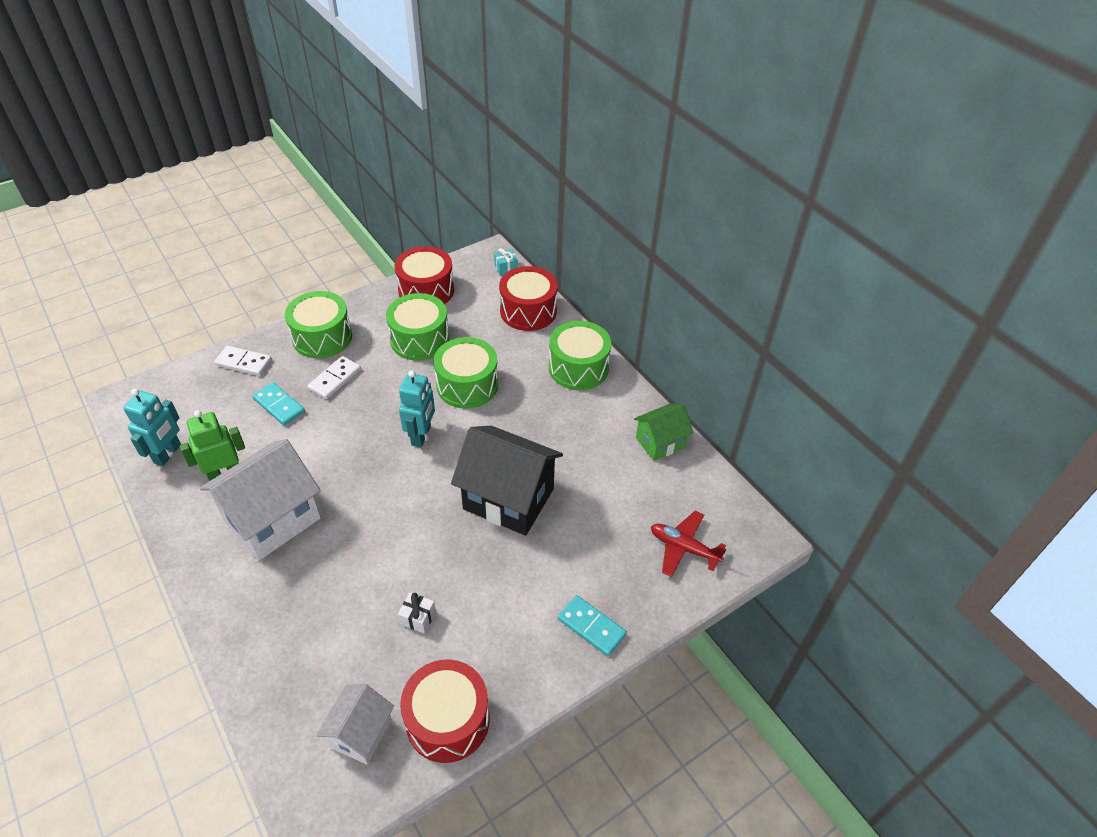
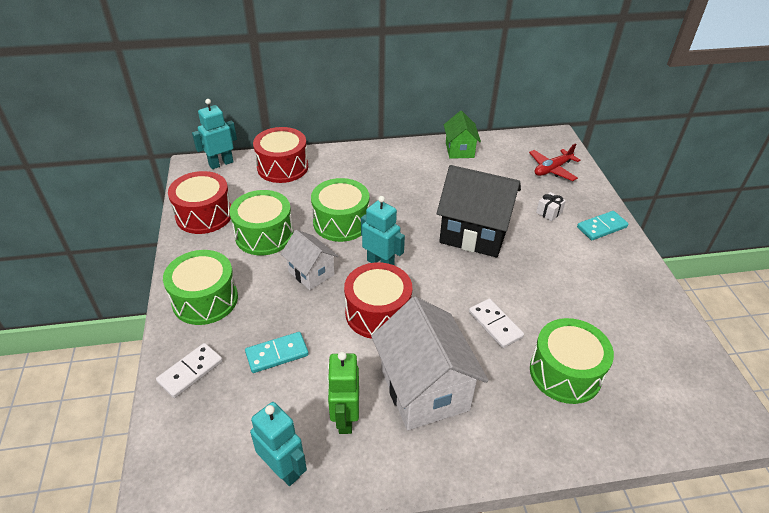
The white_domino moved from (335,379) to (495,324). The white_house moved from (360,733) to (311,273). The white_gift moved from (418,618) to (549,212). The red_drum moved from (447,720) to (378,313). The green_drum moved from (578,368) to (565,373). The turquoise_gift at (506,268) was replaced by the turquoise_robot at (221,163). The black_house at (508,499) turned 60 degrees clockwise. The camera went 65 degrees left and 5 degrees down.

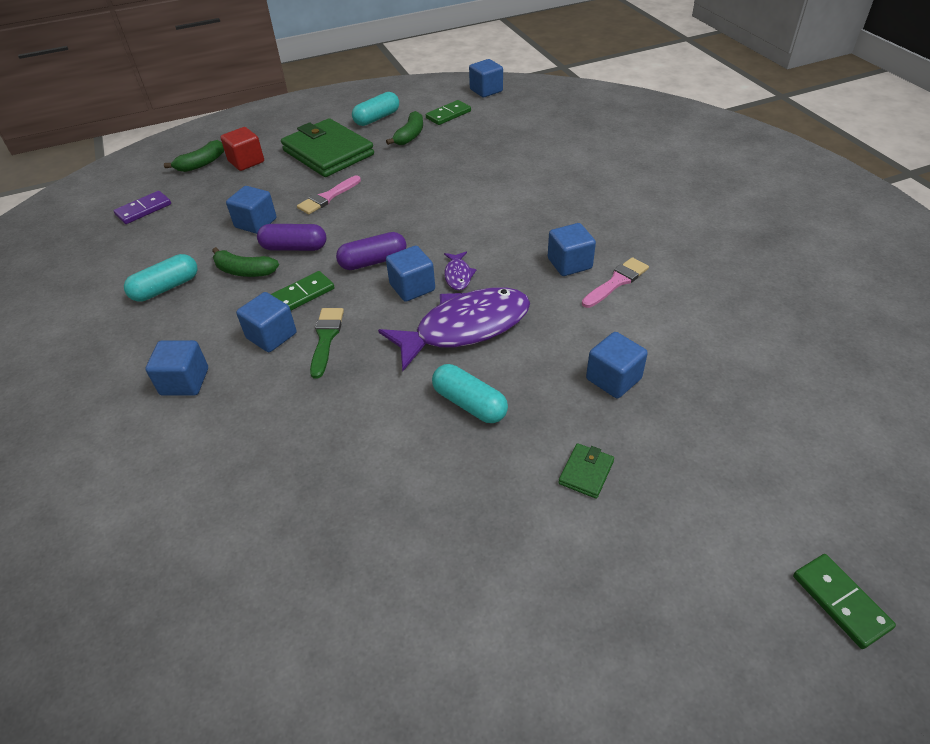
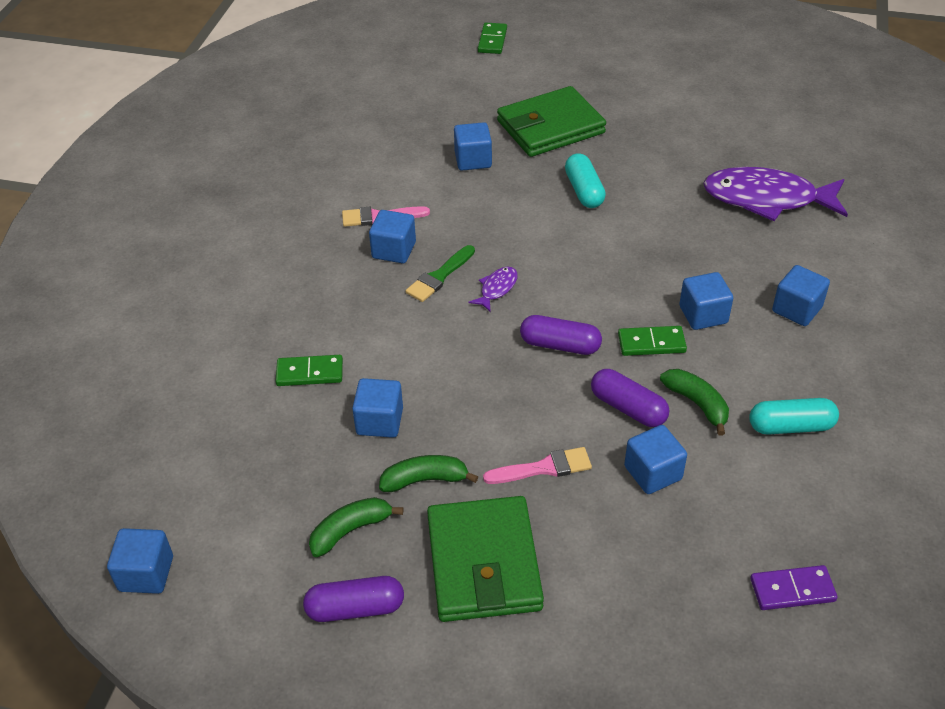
The red_cube at (246,161) disappeared. The green_banana moved from (201,164) to (425,480). The green_brush moved from (326,338) to (439,276). The purple_fish moved from (465,328) to (767,199). The blue_cube moved from (412,287) to (379,421). The green_domino moved from (448,115) to (309,373). The turquoise_capsule at (377,118) became the purple_capsule at (355,608). The green_wallet at (586,472) changed to 2.48 times the size. The camera went 145 degrees left and 0 degrees up.

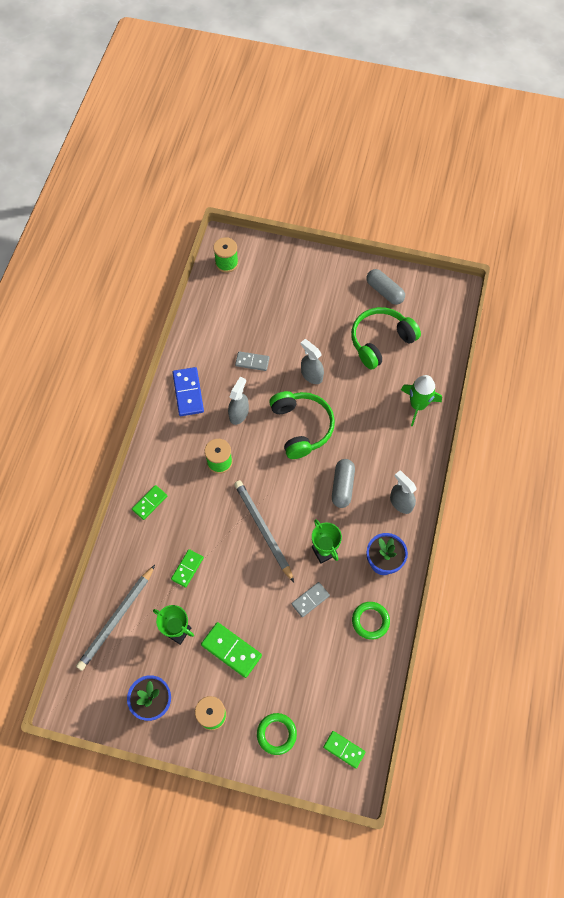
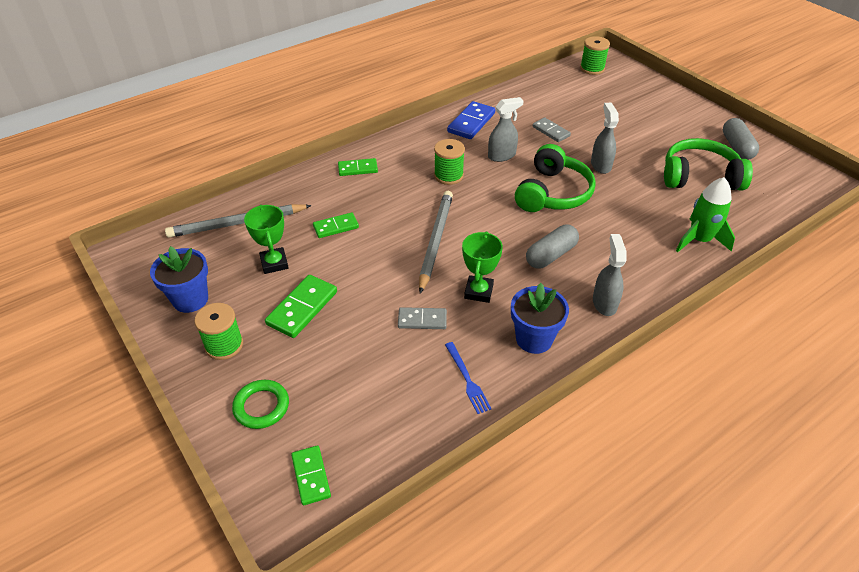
The green_ring at (370,621) was replaced by the blue_fork at (467,379). The green_domino at (231,650) turned 45 degrees clockwise. The camera went 40 degrees right and 20 degrees down.

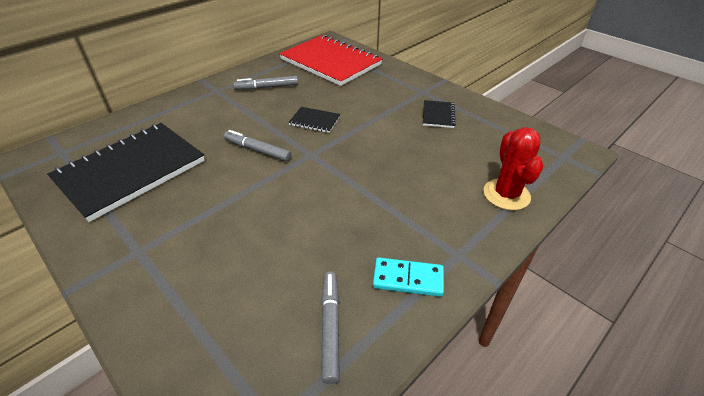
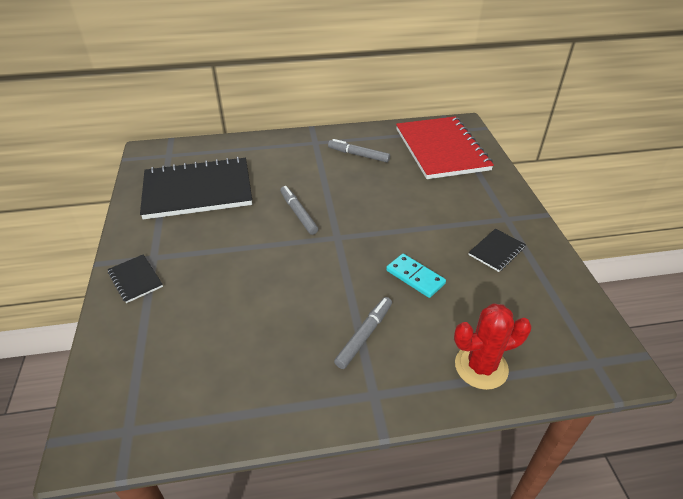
The black_notebook moved from (314,121) to (135,279). The grey_marker moved from (330,327) to (364,335). The turquoise_domino moved from (408,279) to (415,277). The red_cactus at (506,194) turned 45 degrees clockwise. The camera went 35 degrees right and 0 degrees up.

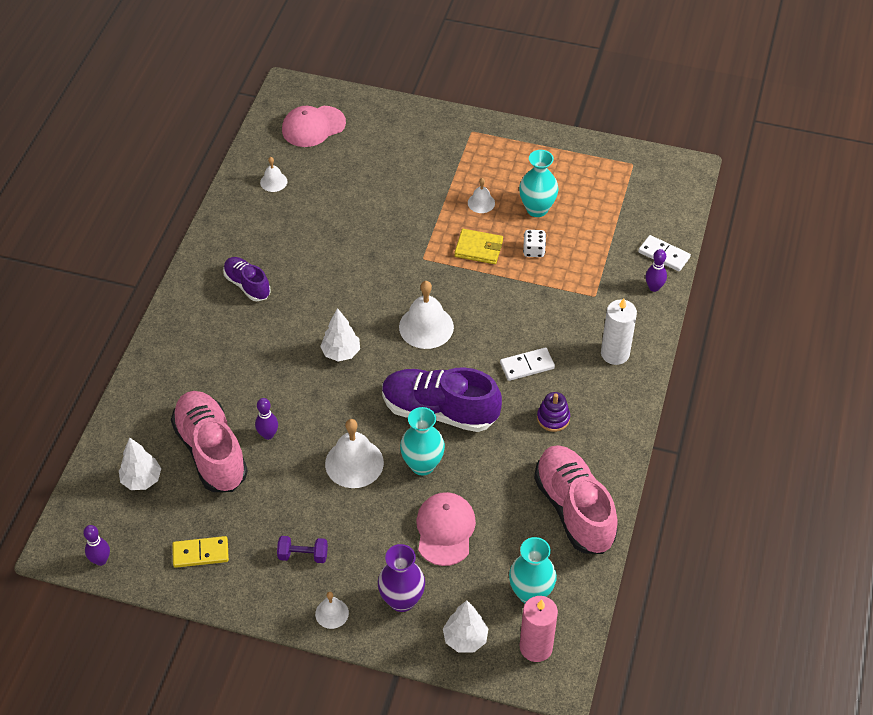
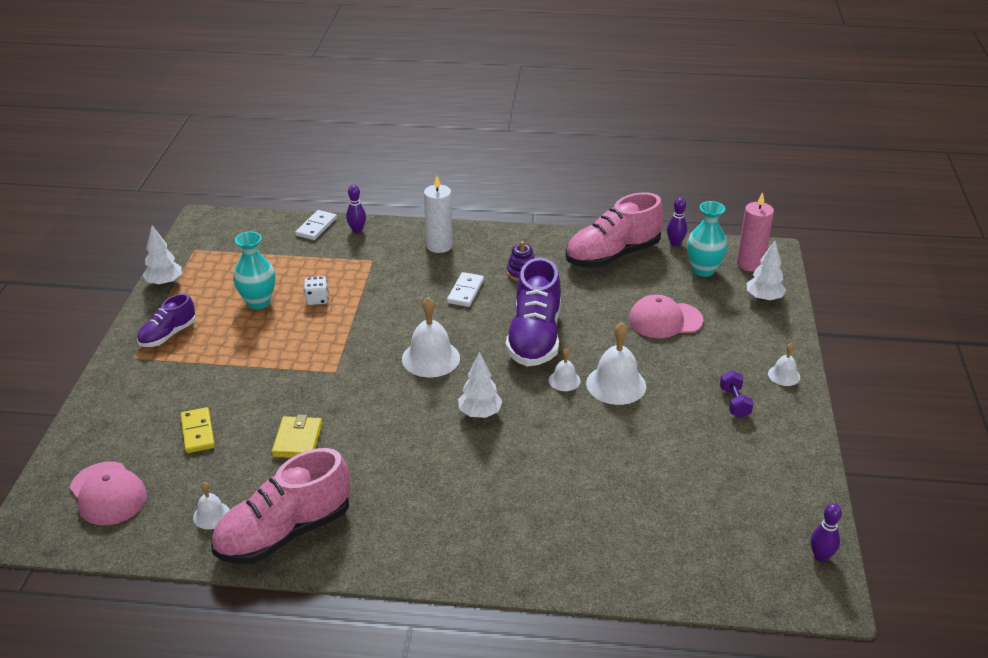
The purple_vase at (402,600) disappeared. The turquoise_vase at (422,465) disappeared. The white_tree moved from (142,480) to (165,283). The pink_shoe moved from (211,451) to (284,533). The yellow_domino moved from (200,553) to (197,432). The purple_shoe moved from (247,285) to (168,335). The purple_bowling_pin moved from (268,435) to (675,243). The yellow_wallet moved from (478,248) to (297,440). The white_bell moved from (481,203) to (564,380). The white_domino at (527,366) turned 45 degrees clockwise. The camera went 100 degrees left and 15 degrees down.

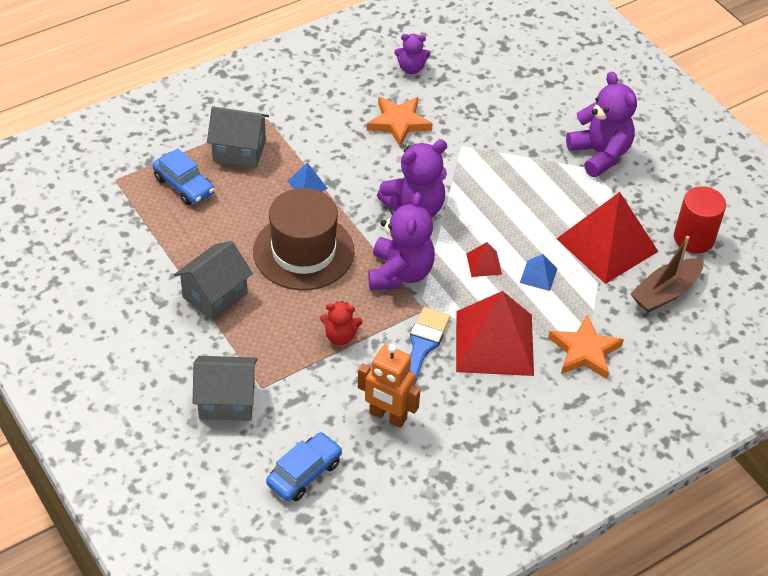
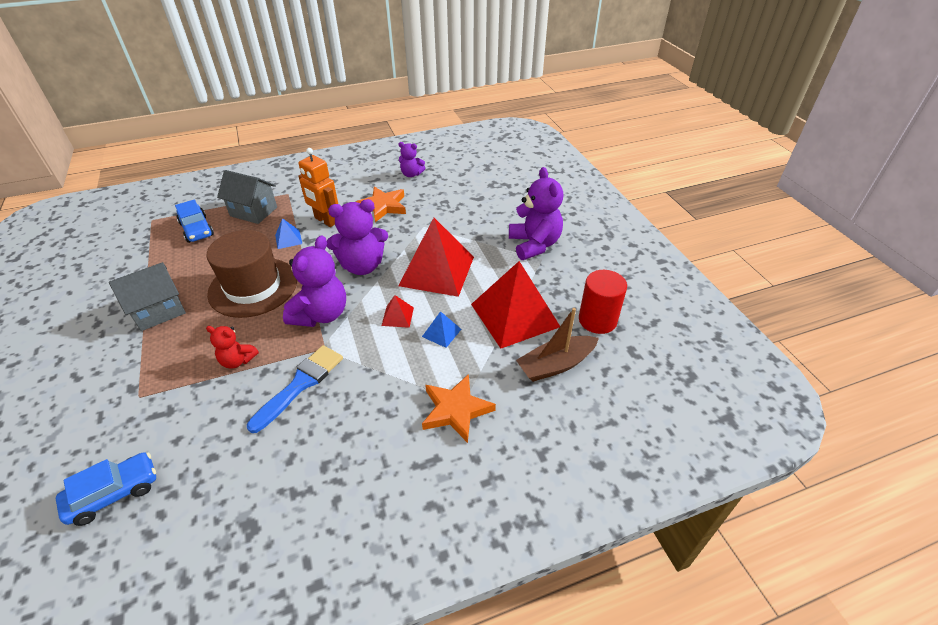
The grey_house at (227,401) disappeared. The orange_robot moved from (387,416) to (325,221). The red_pyramid moved from (494,342) to (437,271). The camera went 15 degrees right and 5 degrees down.

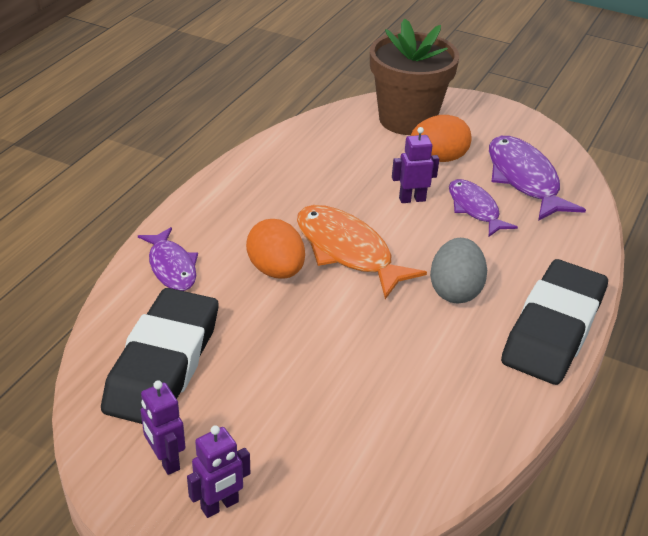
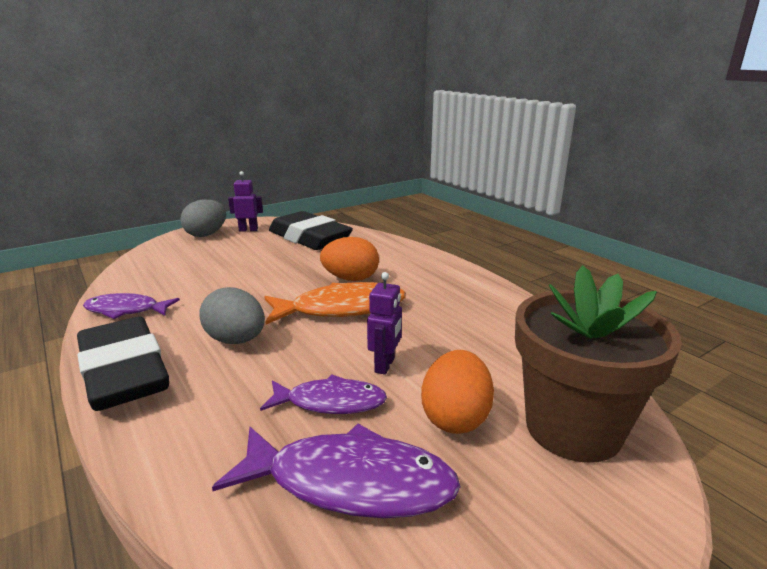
The purple_fish moved from (171,267) to (126,310). The purple_robot at (220,505) was replaced by the grey_egg at (206,234). The camera went 120 degrees right and 15 degrees down.

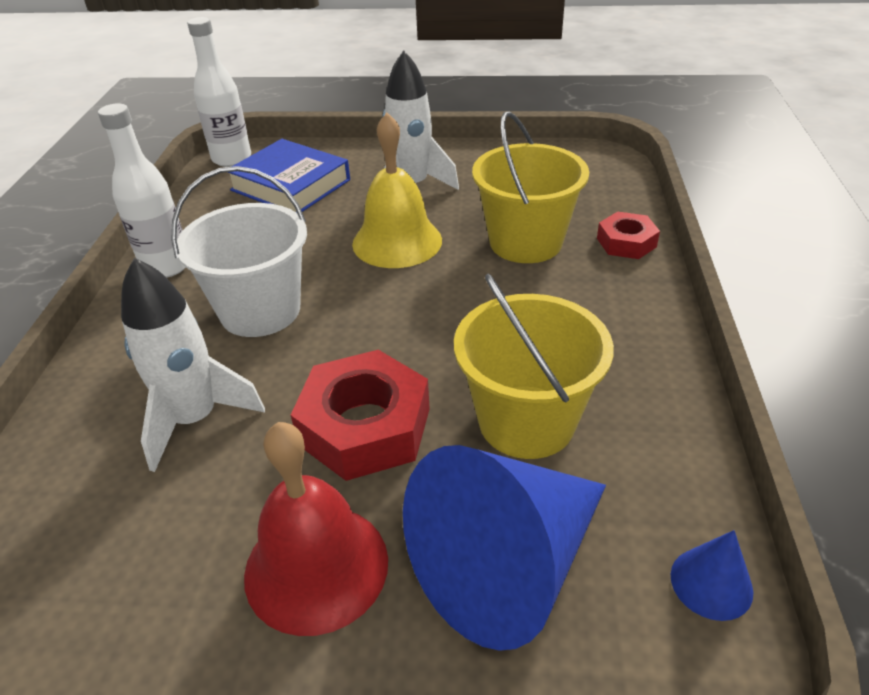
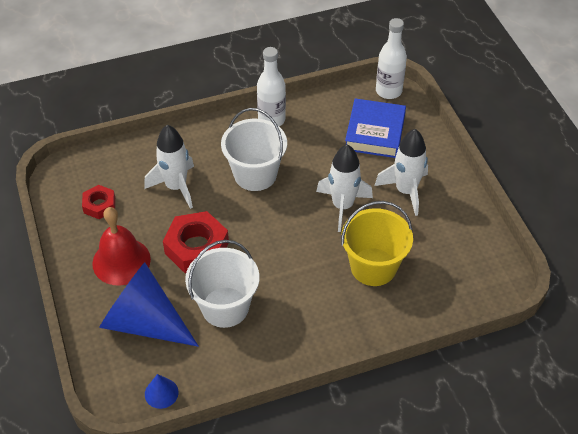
The red_nut moved from (626,242) to (99,205). The yellow_bell at (397,241) was replaced by the white_rocket at (342,206). The yellow_bucket at (526,421) became the white_bucket at (225,307). The camera went 65 degrees right and 10 degrees up.

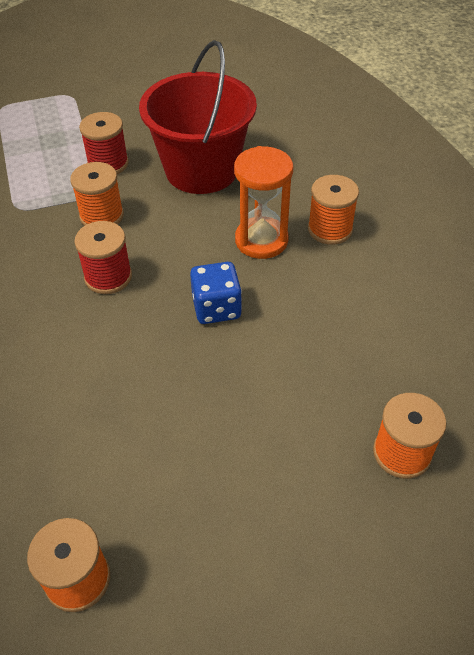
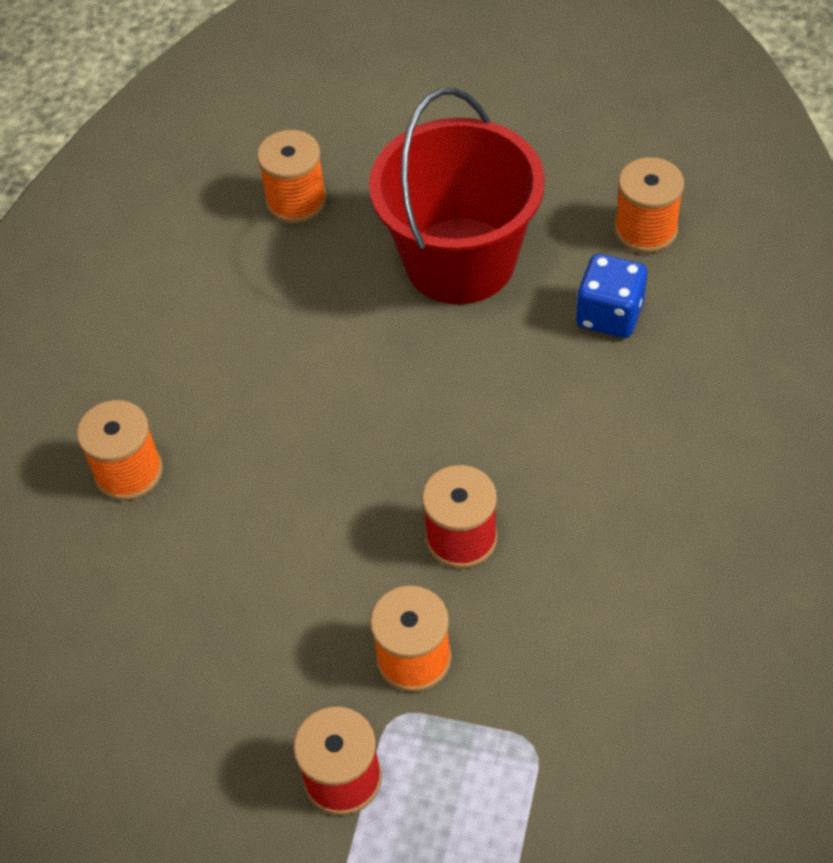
The orange_hourglass at (261,240) disappeared. The red_bucket moved from (201,170) to (460,261). The blue_dice moved from (216,308) to (609,314). The camera went 145 degrees left and 5 degrees up.

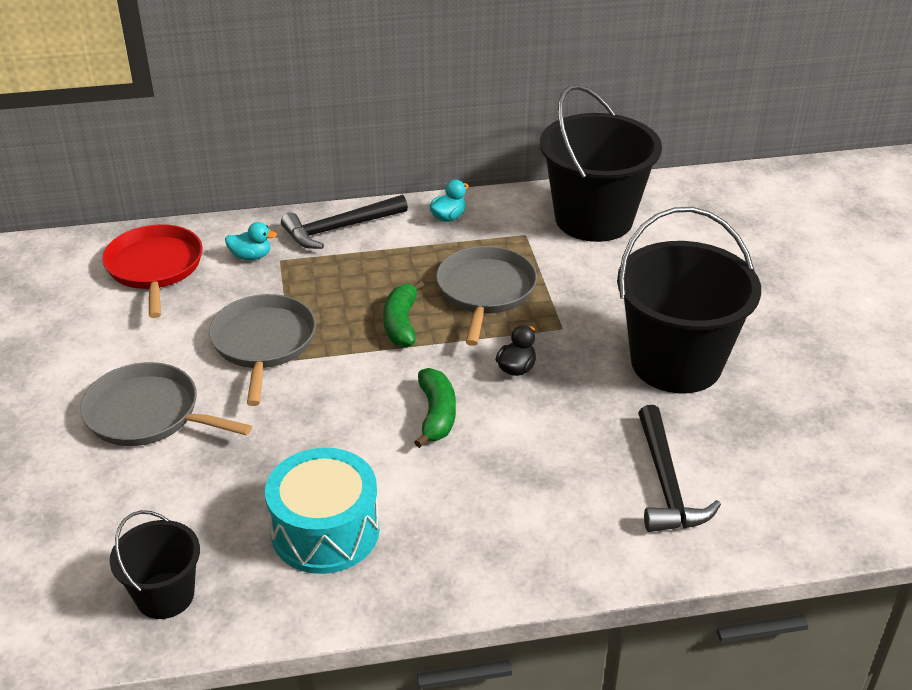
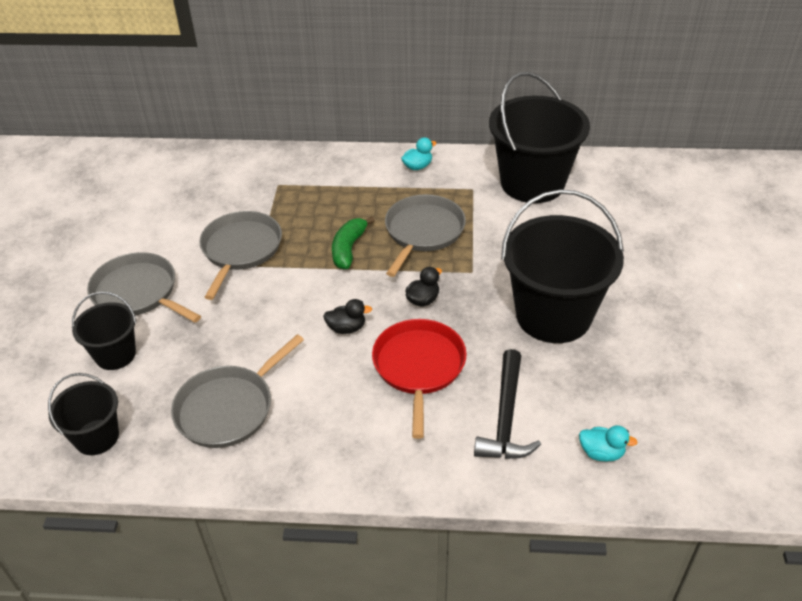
The black_hammer at (339,228) disappeared. The black_bucket at (115,355) appeared. The red_pan moved from (155,268) to (419,367). The turquoise_duck moved from (251,256) to (601,453). The turquoise_drum at (325,531) was replaced by the grey_pan at (229,408). The green_banana at (436,415) was replaced by the black_duck at (347,328). The camera went 15 degrees right and 5 degrees up.

